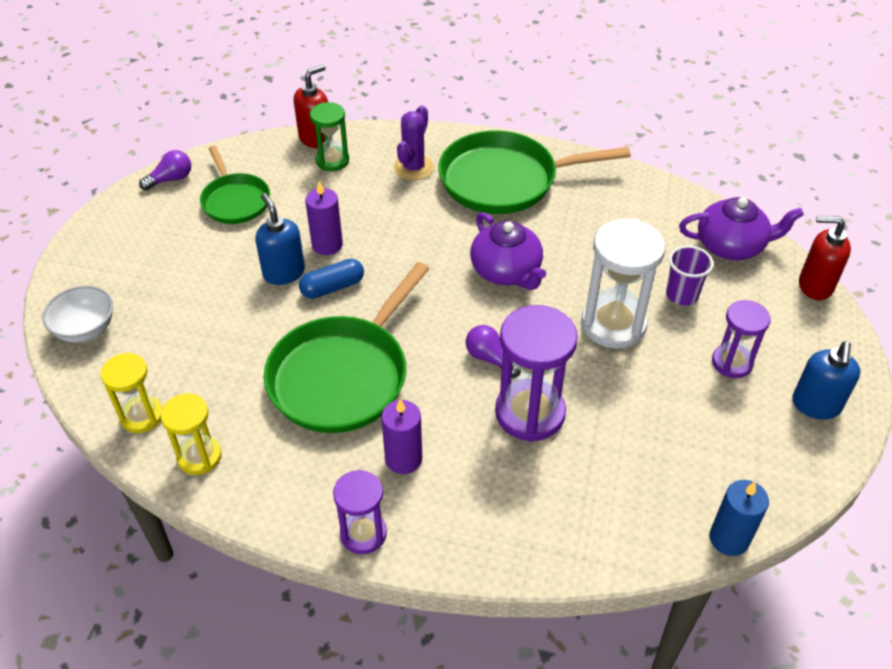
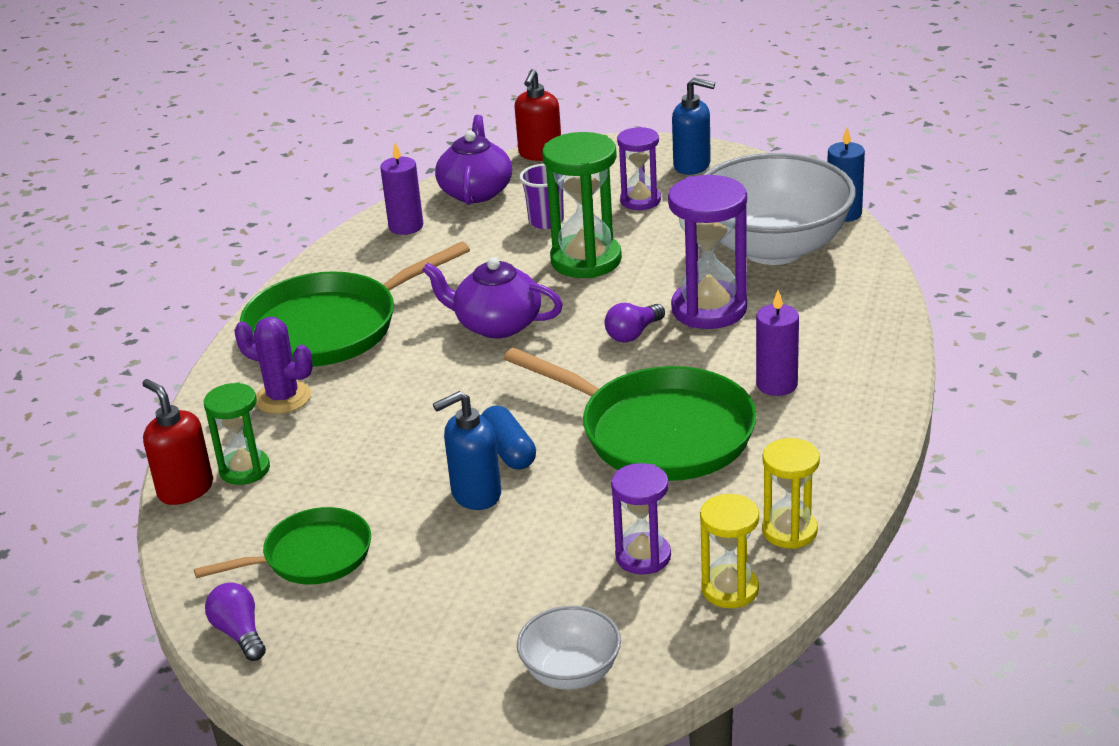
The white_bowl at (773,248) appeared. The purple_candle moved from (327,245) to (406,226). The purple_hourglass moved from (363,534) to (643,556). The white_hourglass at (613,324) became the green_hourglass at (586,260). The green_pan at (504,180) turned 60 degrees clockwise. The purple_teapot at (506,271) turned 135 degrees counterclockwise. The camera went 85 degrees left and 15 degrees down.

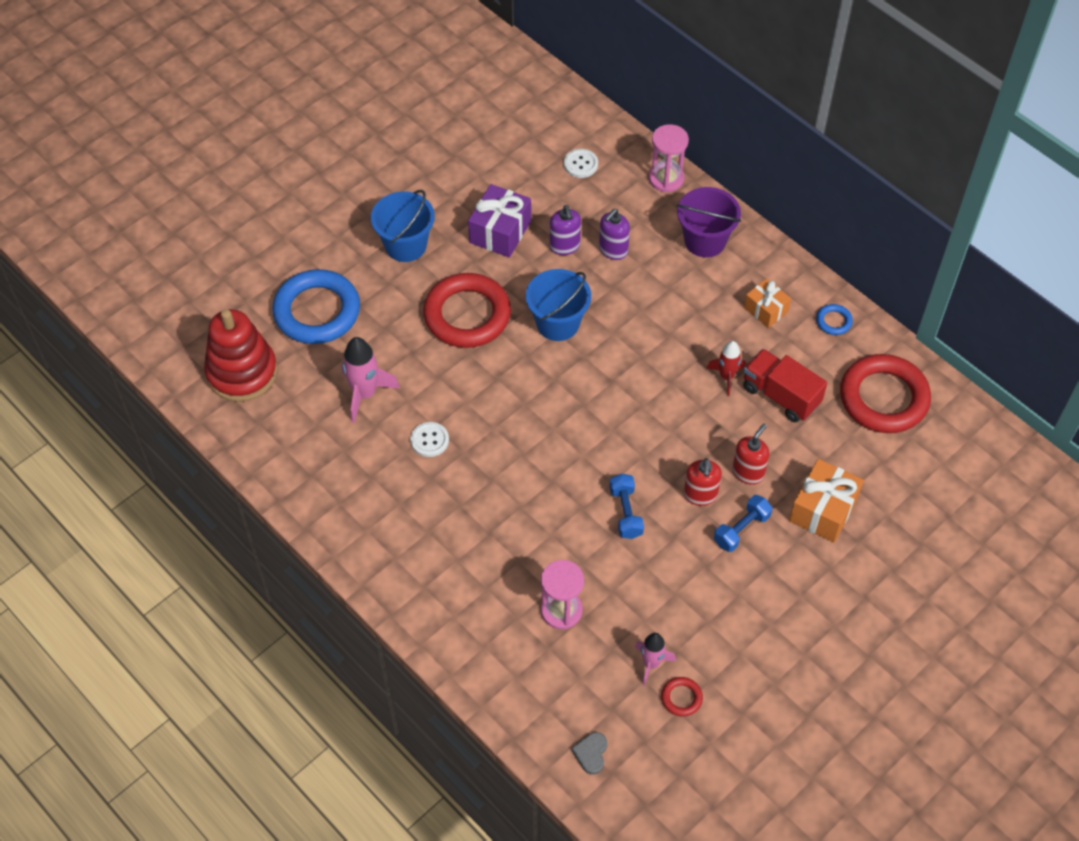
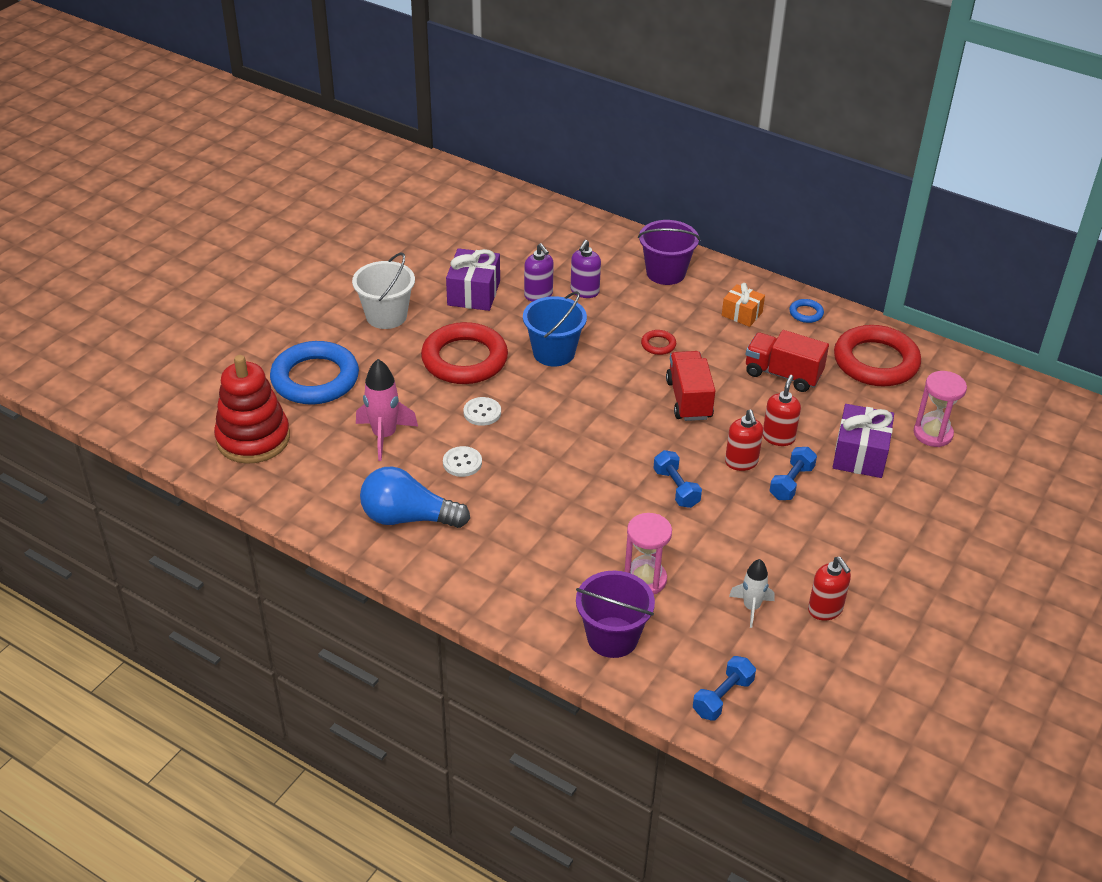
The red_rocket at (726,376) disappeared. The blue_light_bulb at (408,518) appeared. The purple_bucket at (612,637) appeared. The red_truck at (688,399) appeared. The red_soap_dispenser at (825,609) appeared. The white_button moved from (580,164) to (482,412). The pink_hourglass moved from (666,178) to (933,434). The red_ring moved from (681,698) to (658,345). The grey_heart at (591,753) was replaced by the blue_dumbbell at (722,697). The blue_bucket at (405,245) became the white_bucket at (386,316). The pink_rocket at (651,663) became the white_rocket at (751,607). The orange_gift at (823,510) became the purple_gift at (860,454). The camera went 15 degrees left and 15 degrees down.

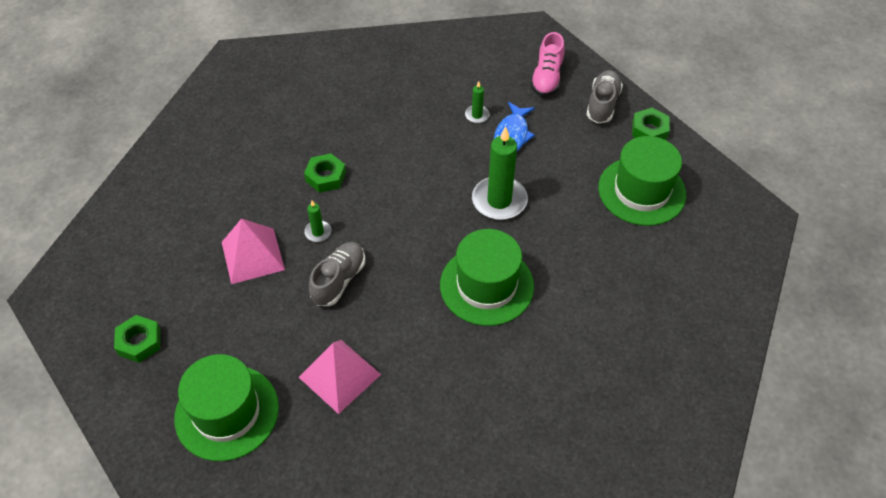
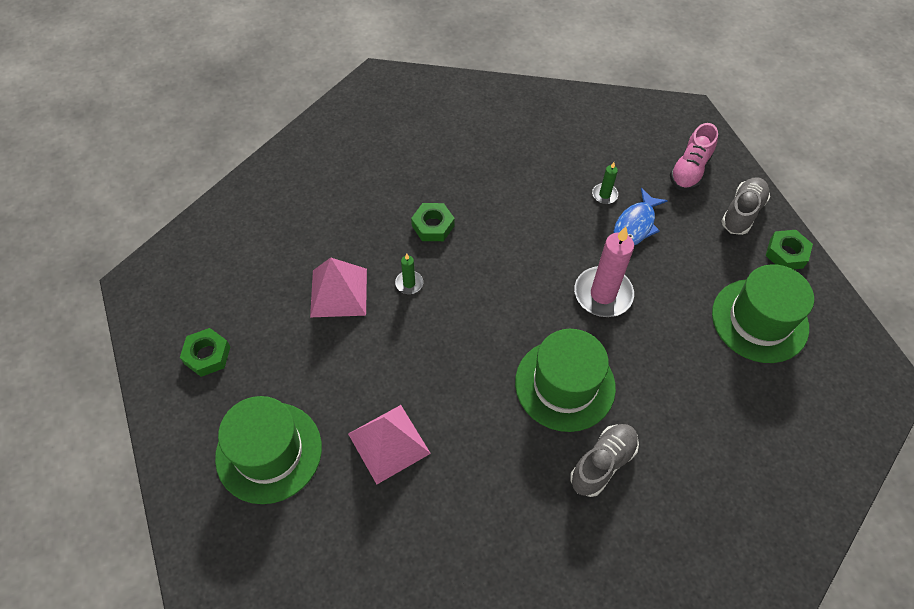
The grey_shoe moved from (339,280) to (602,463). The green_candle at (499,200) became the pink_candle at (603,294). The camera went 15 degrees right and 5 degrees up.

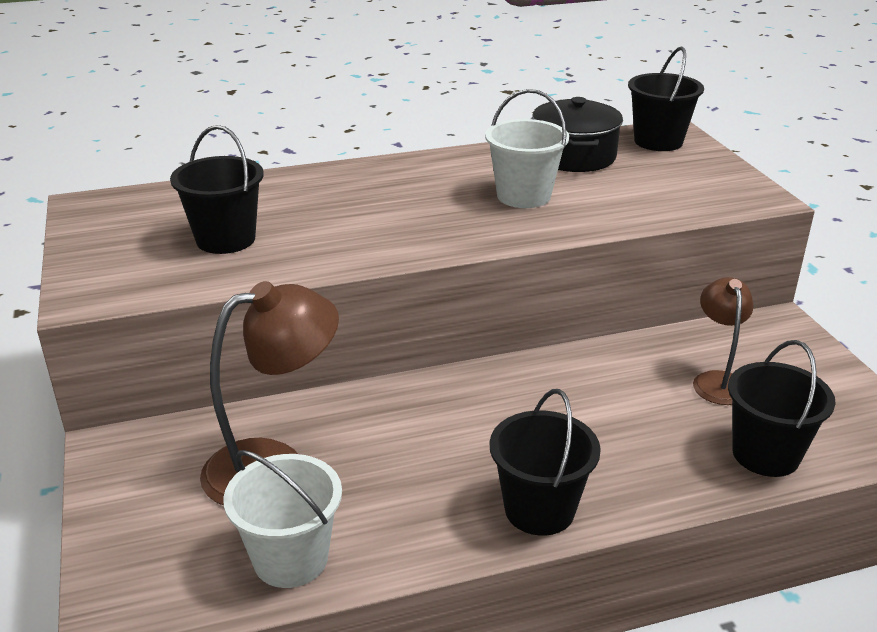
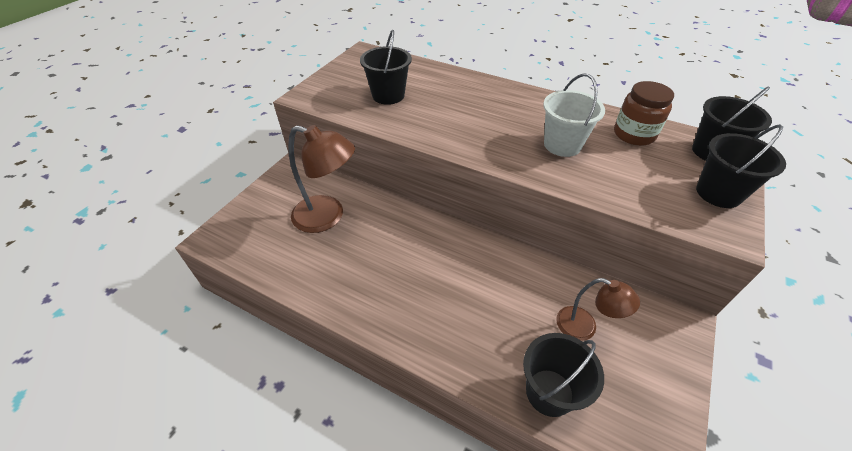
The white_bucket at (290,559) disappeared. The black_bucket moved from (539,510) to (718,193). The black_pot at (574,156) was replaced by the brown_jar at (634,134). The brown_lamp at (717,381) turned 75 degrees clockwise. The camera went 45 degrees right and 15 degrees up.

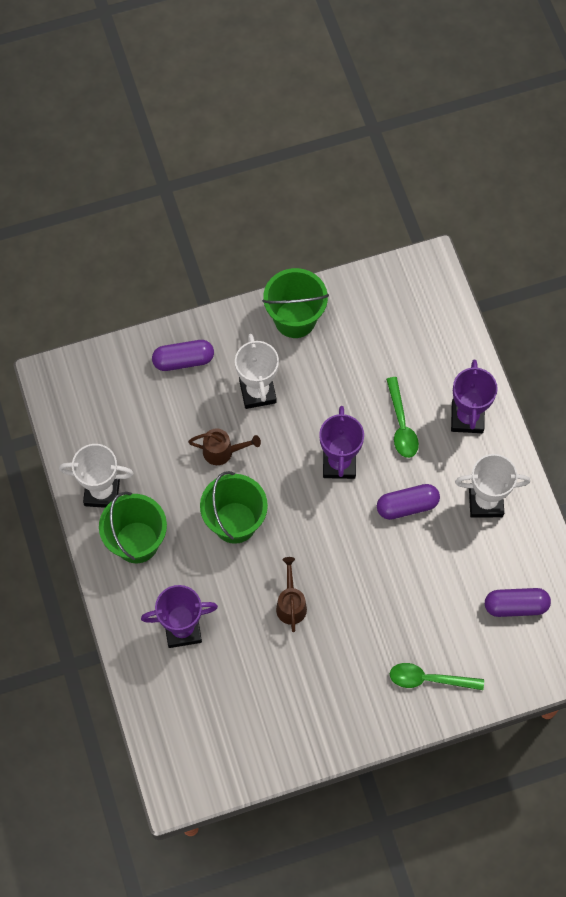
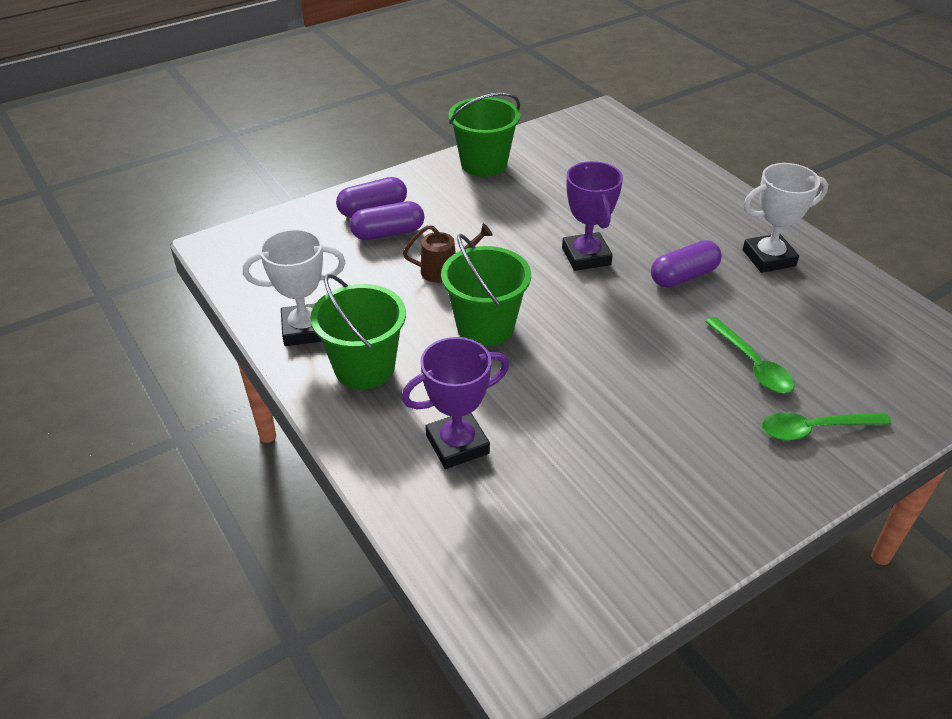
The white_trophy at (257,392) disappeared. The brown_watering_can at (291,604) disappeared. The purple_trophy at (467,418) disappeared. The green_spoon moved from (401,424) to (752,364). The purple_capsule moved from (515,606) to (388,233). The camera went 15 degrees left and 25 degrees down.

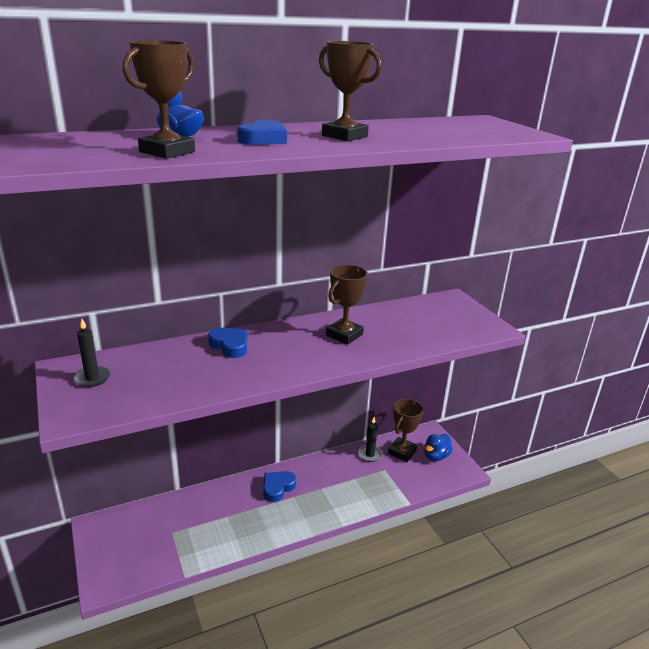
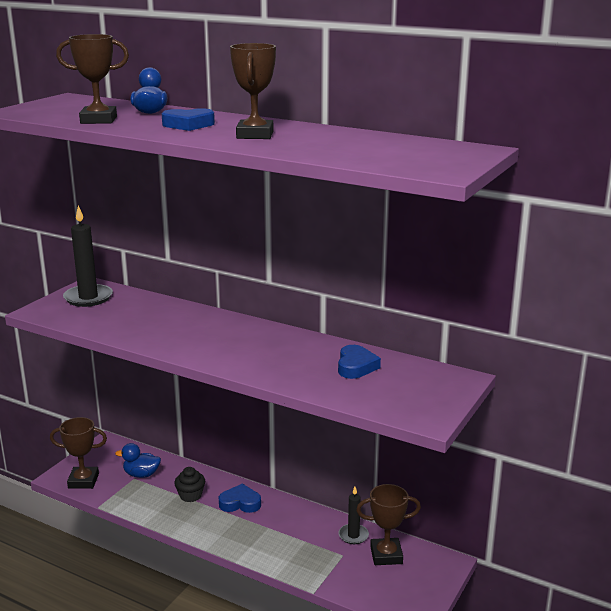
The black_cupcake at (190,495) appeared. The blue_heart moved from (230,345) to (356,366). The brown_trophy moved from (344,335) to (83,481). The blue_duck moved from (436,456) to (141,474). The black_candle at (92,378) changed to 1.67 times the size. The camera went 55 degrees right and 5 degrees down.

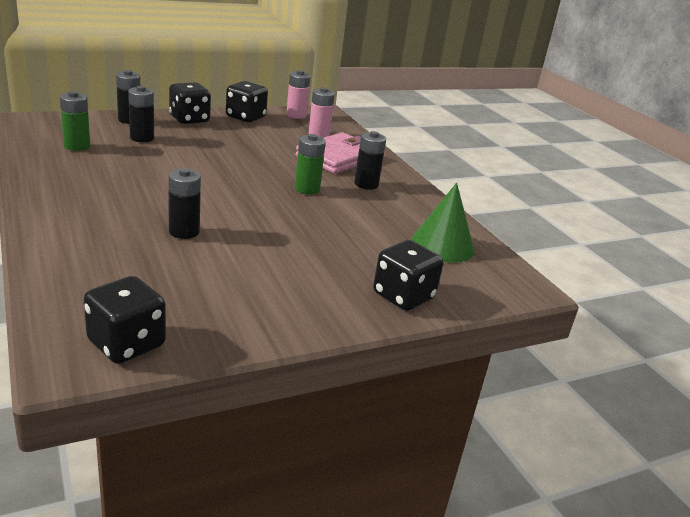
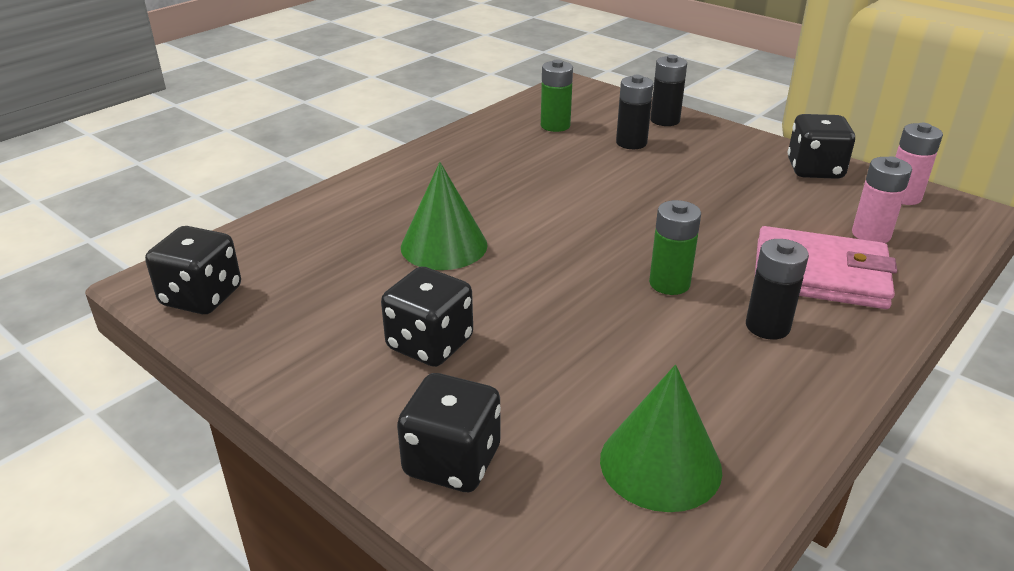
The black_dice moved from (189,119) to (430,344). The black_battery at (184,232) was replaced by the green_cone at (444,245). The camera went 70 degrees right and 5 degrees up.

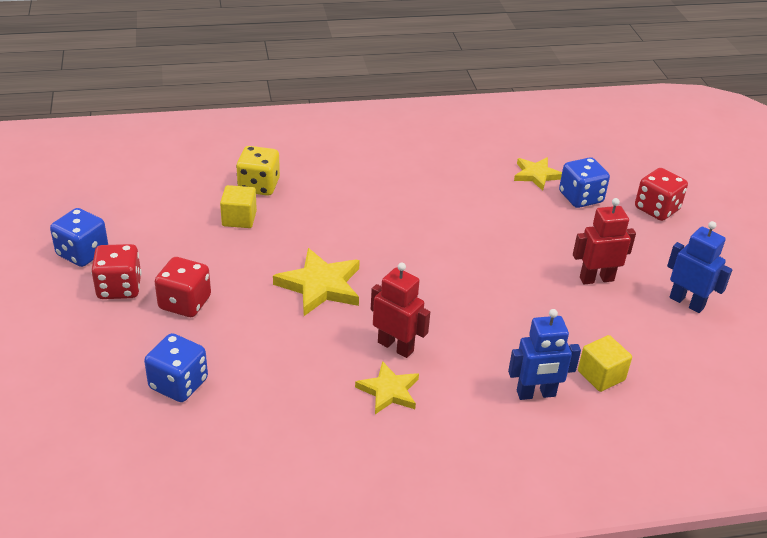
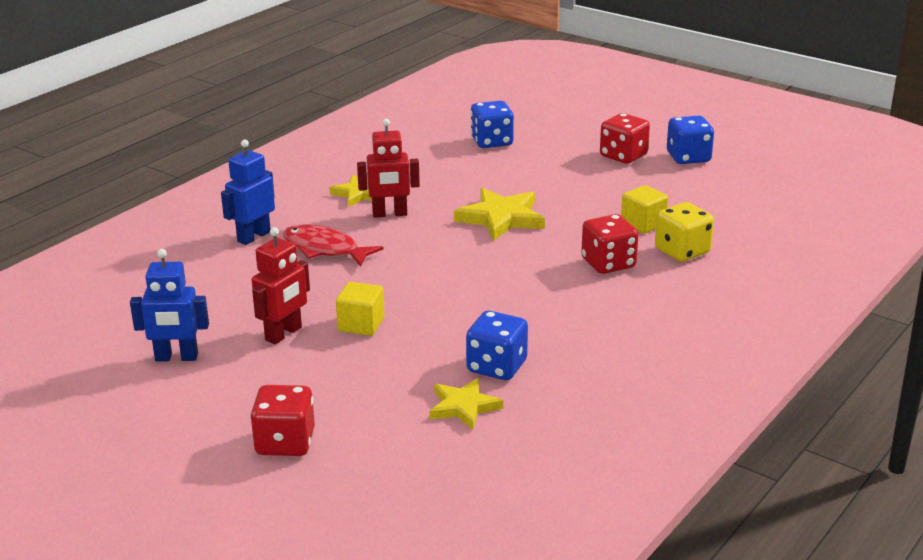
The red_fish at (324,249) appeared. The red_dice moved from (185,303) to (608,263). The blue_dice moved from (580,197) to (496,367). The yellow_cube moved from (601,375) to (361,324). The camera went 140 degrees right and 10 degrees down.

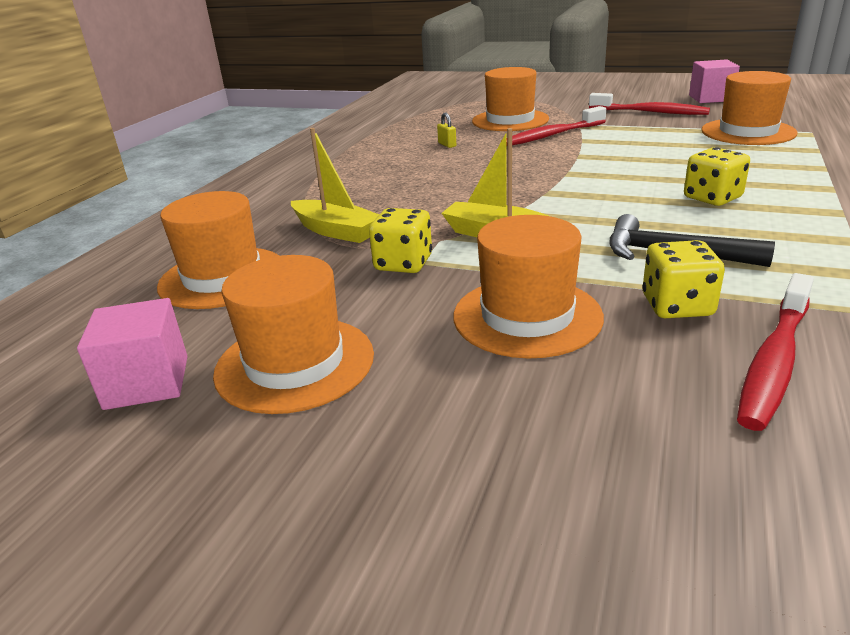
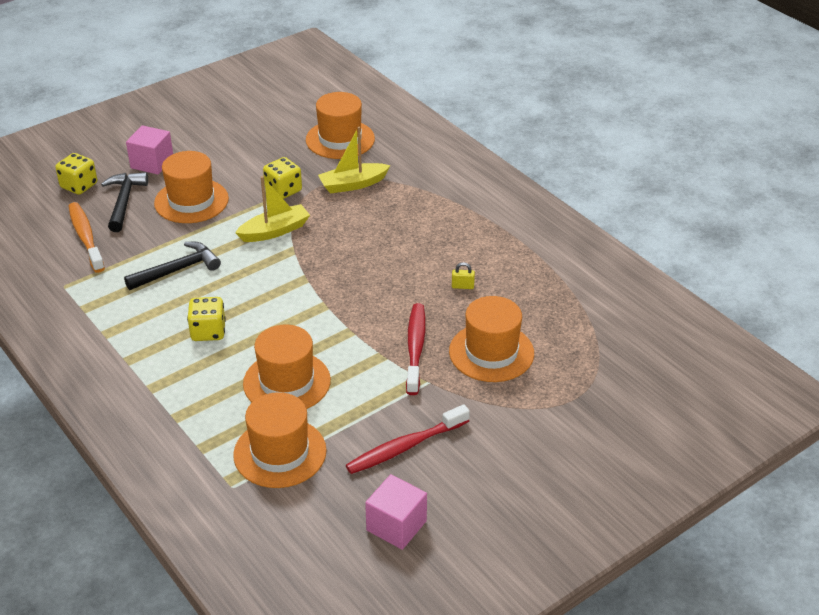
The black_hammer at (124,201) appeared. The pink_cube moved from (147,382) to (152,163). The orange_hat moved from (295,363) to (287,382). The yellow_dice moved from (677,306) to (79,186). The red_toothbrush at (774,361) became the orange_toothbrush at (86,237). The camera went 120 degrees right and 10 degrees up.

